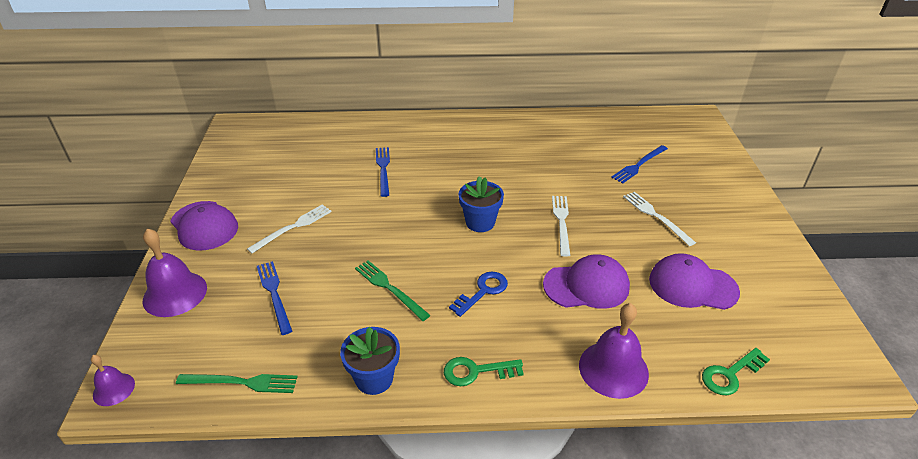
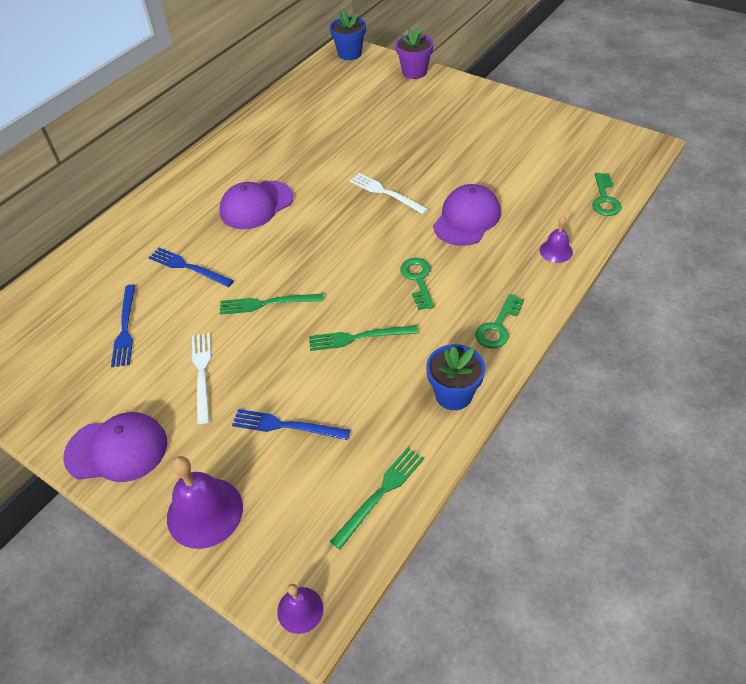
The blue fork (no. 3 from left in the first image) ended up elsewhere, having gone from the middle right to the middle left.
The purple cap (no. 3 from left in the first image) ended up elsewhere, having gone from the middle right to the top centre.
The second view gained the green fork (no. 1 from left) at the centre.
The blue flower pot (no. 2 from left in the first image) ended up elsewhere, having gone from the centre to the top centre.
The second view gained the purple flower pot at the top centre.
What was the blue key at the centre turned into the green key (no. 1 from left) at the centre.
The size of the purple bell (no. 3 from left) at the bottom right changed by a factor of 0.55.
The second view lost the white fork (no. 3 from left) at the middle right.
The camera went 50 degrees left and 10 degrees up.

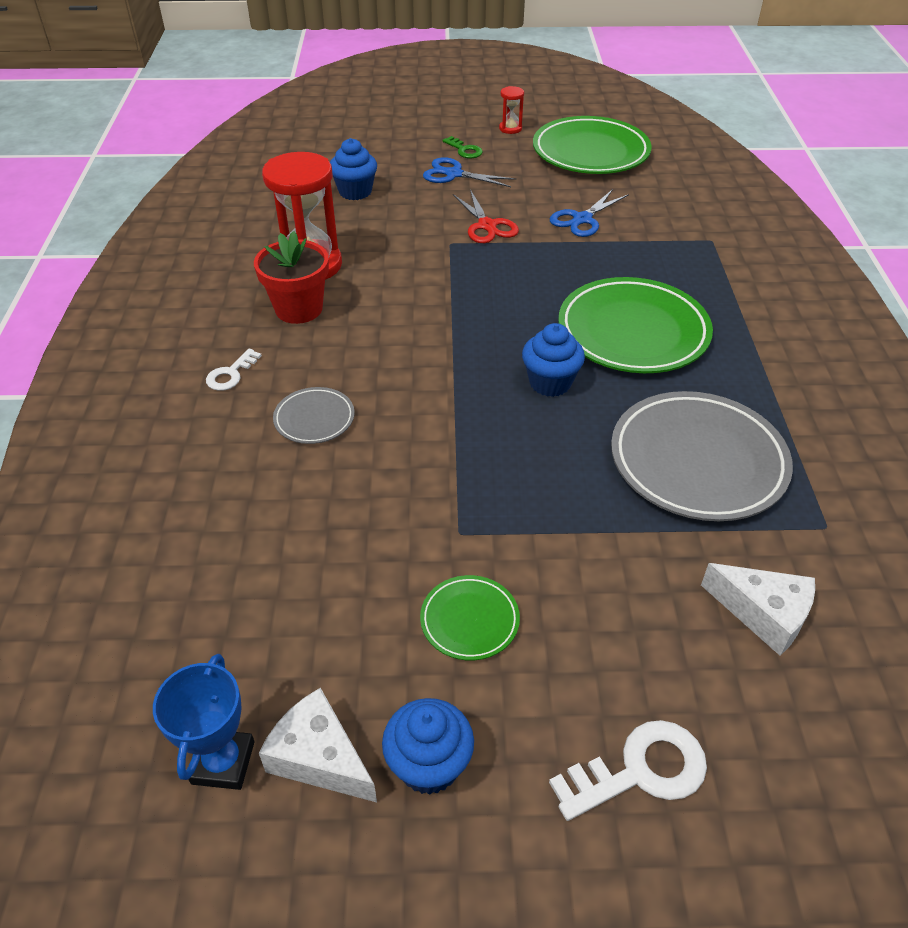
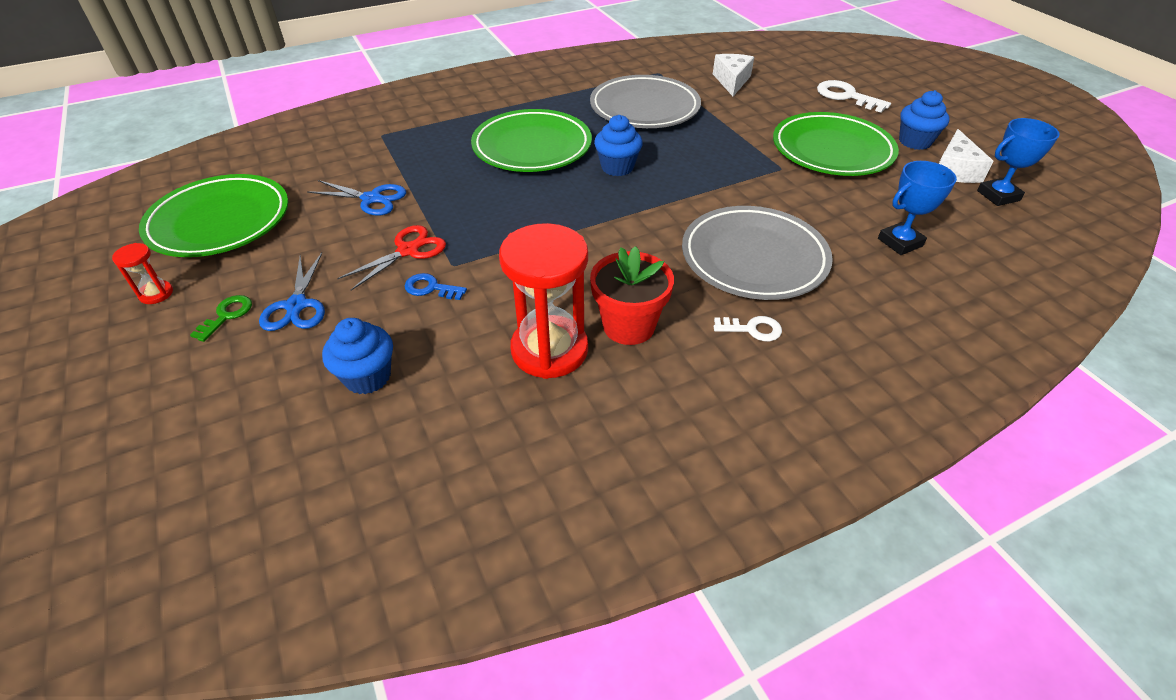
The second view gained the blue key at the centre.
The size of the grey plate (no. 1 from left in the first image) at the centre changed by a factor of 2.08.
The size of the green plate (no. 1 from left in the first image) at the centre changed by a factor of 2.08.
The second view gained the blue trophy (no. 1 from left) at the top right.
The camera went 115 degrees left and 0 degrees up.

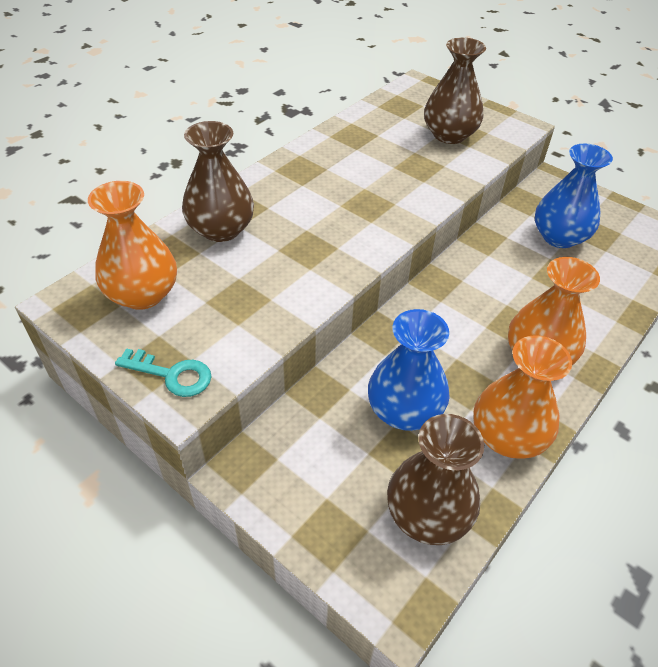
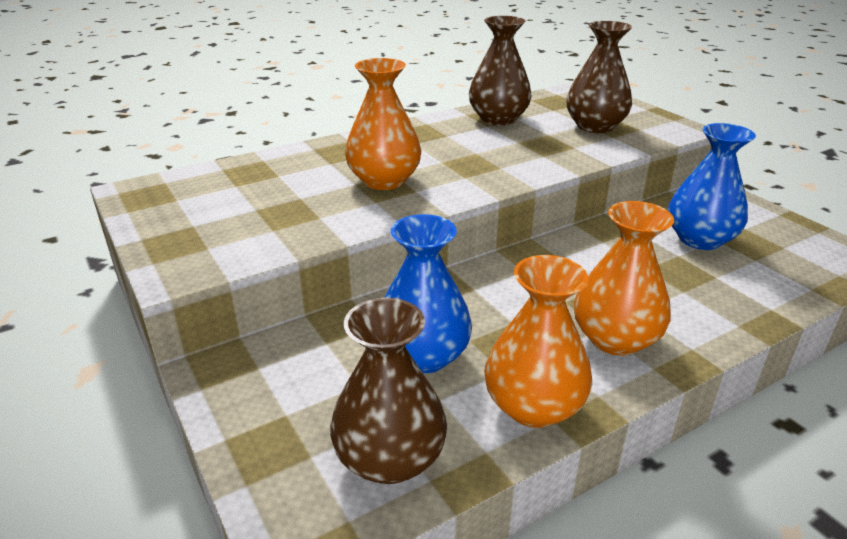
The orange vase (no. 1 from left) ended up elsewhere, having gone from the middle left to the top centre.
The brown vase (no. 1 from left in the first image) ended up elsewhere, having gone from the top left to the top centre.
The second view lost the turquoise key at the middle left.
The camera went 20 degrees right and 15 degrees down.

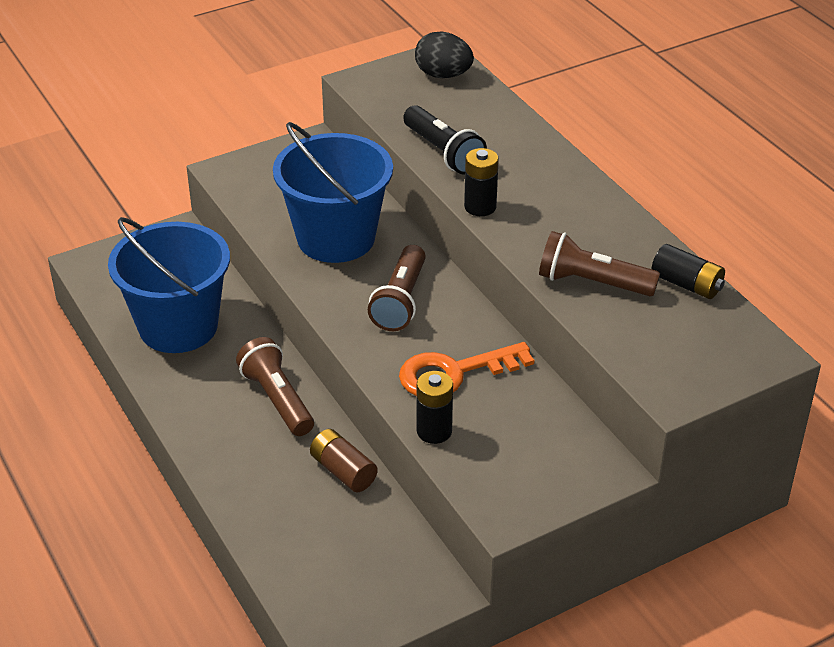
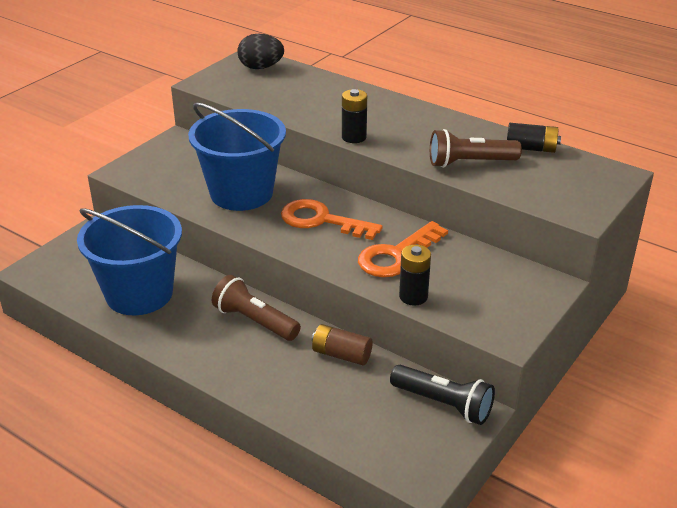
Where the brown flashlight (no. 2 from left) stood at the centre, the orange key (no. 1 from left) came to stand at the centre.
The black flashlight ended up elsewhere, having gone from the top centre to the bottom centre.
The camera went 25 degrees left and 5 degrees down.

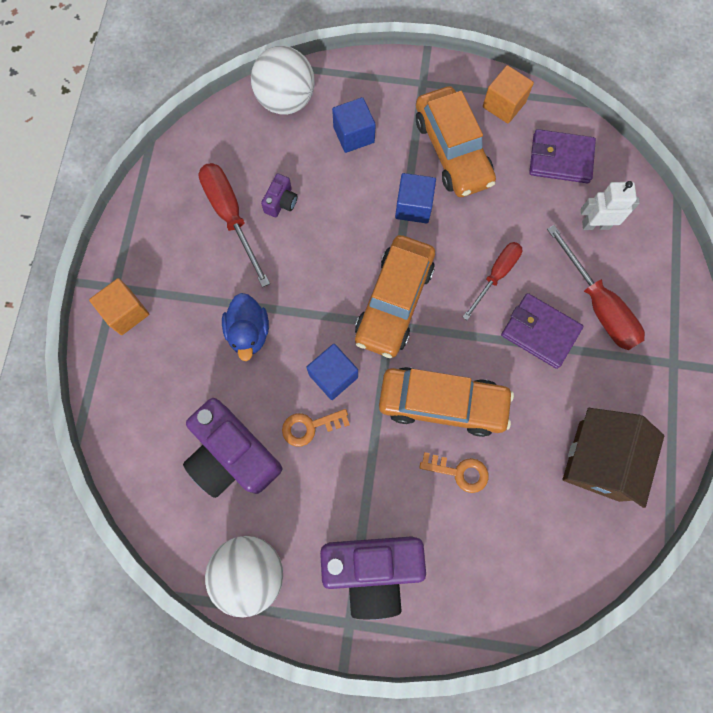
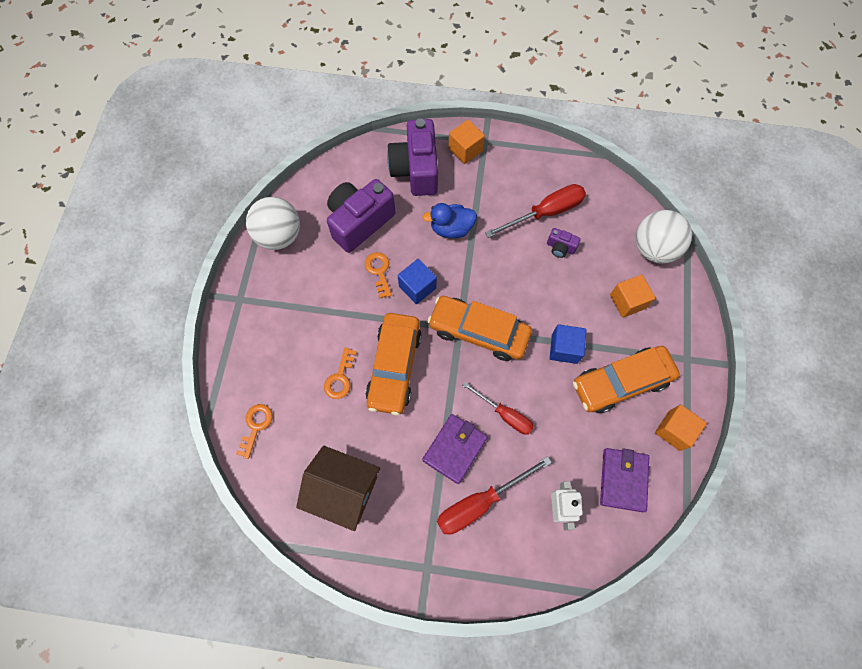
The second view gained the orange key (no. 1 from left) at the middle left.
The purple camera (no. 3 from left in the first image) ended up elsewhere, having gone from the bottom centre to the top centre.
What was the blue cube (no. 2 from left) at the top centre turned into the orange cube (no. 2 from left) at the middle right.
The camera went 90 degrees right and 5 degrees down.

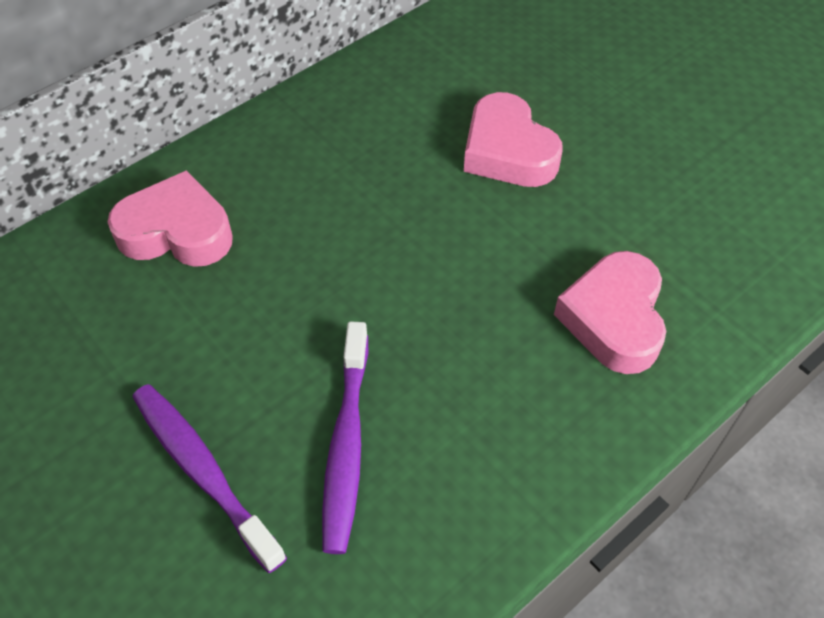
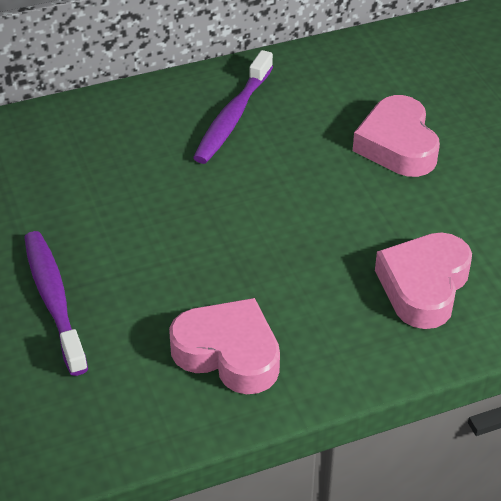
The pink heart (no. 1 from left) ended up elsewhere, having gone from the middle left to the bottom centre.
The purple toothbrush (no. 2 from left) ended up elsewhere, having gone from the bottom centre to the top centre.
The camera went 20 degrees right and 10 degrees down.

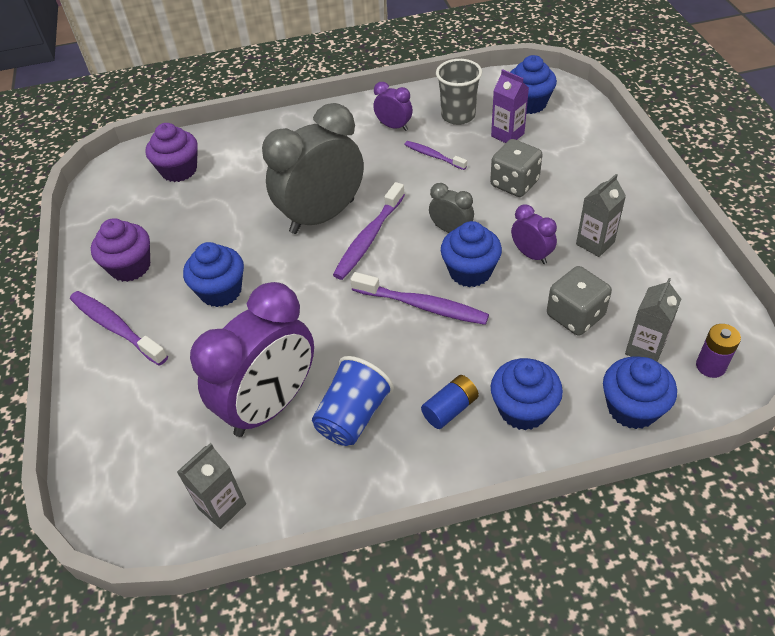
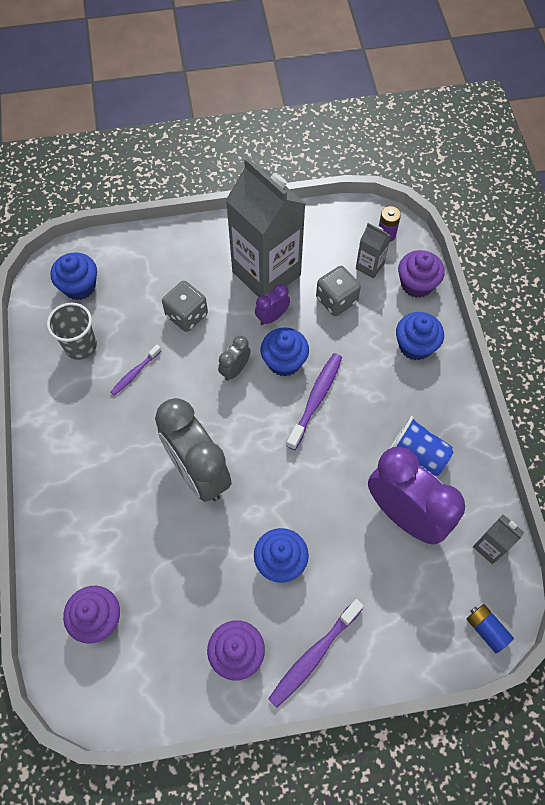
The size of the grey carton (no. 2 from left in the first image) at the middle right changed by a factor of 2.32.
What was the blue cupcake (no. 5 from left) at the middle right turned into the purple cupcake (no. 3 from left) at the middle right.
The blue battery ended up elsewhere, having gone from the centre to the bottom right.
The second view lost the purple toothbrush (no. 2 from left) at the centre.
The second view lost the purple clock (no. 2 from left) at the top centre.
The second view lost the purple carton at the top centre.
The camera went 90 degrees left and 15 degrees up.

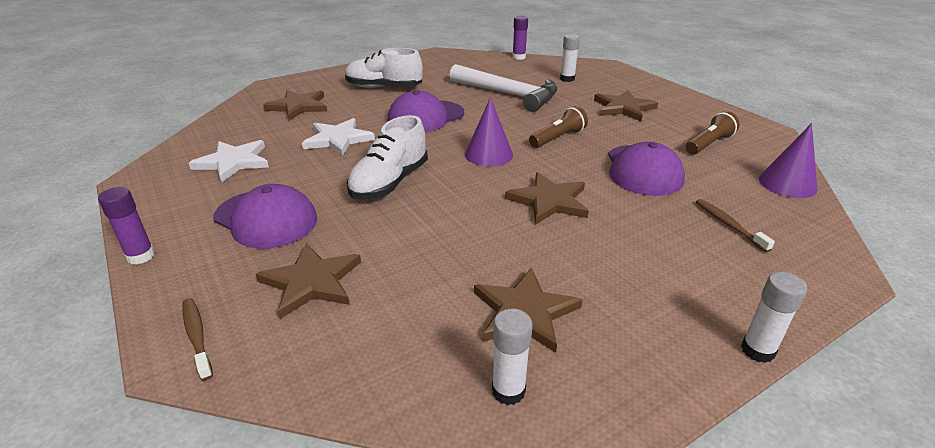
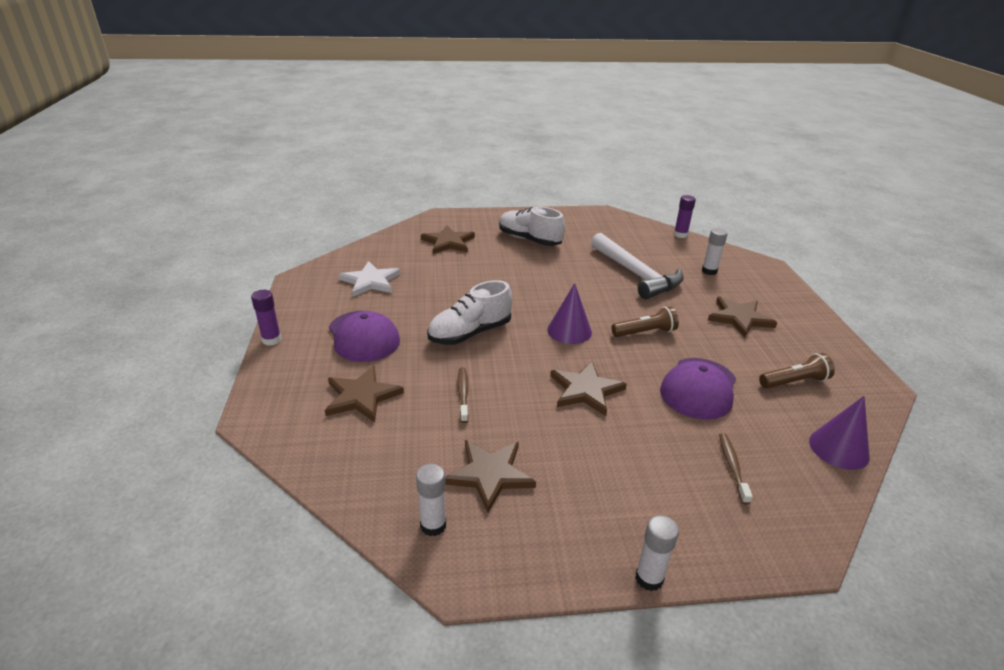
The brown toothbrush (no. 1 from left) ended up elsewhere, having gone from the bottom left to the centre.
The second view lost the white star (no. 2 from left) at the top centre.
The second view lost the purple cap (no. 2 from left) at the top centre.
The camera went 25 degrees right and 0 degrees up.

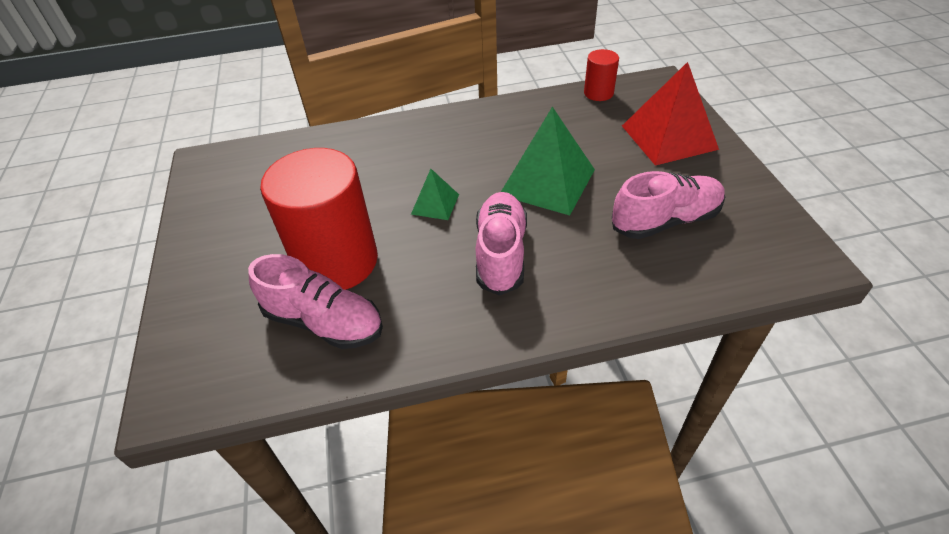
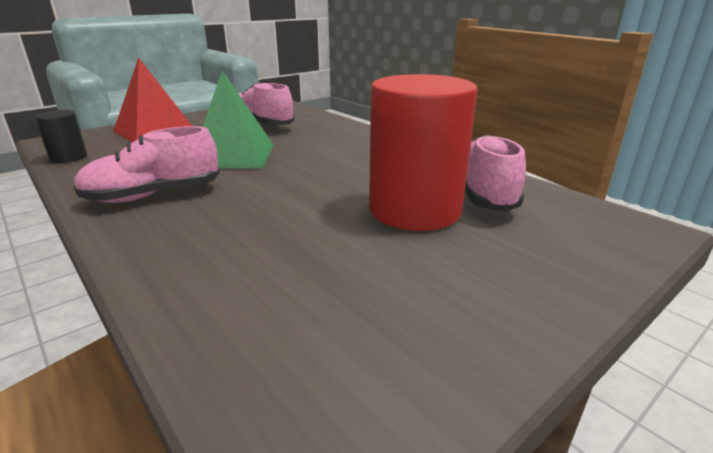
What was the red cylinder (no. 2 from left) at the top centre turned into the black cylinder at the top left.
The pink shoe (no. 2 from left in the first image) ended up elsewhere, having gone from the centre to the middle left.
The second view lost the green pyramid (no. 1 from left) at the centre.
The camera went 120 degrees left and 20 degrees down.

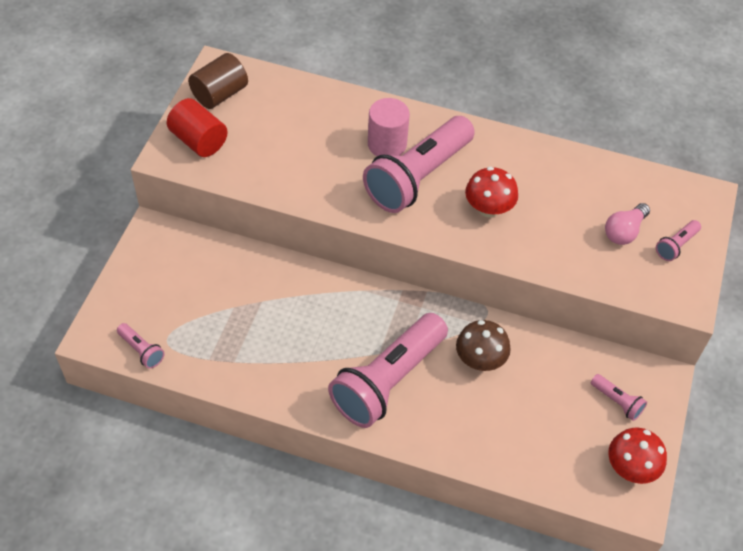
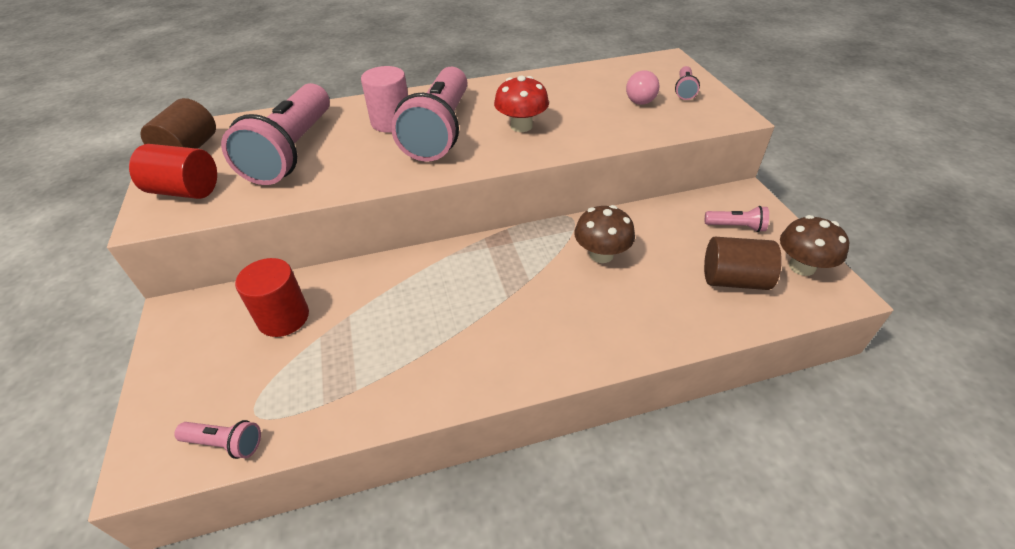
The pink flashlight (no. 2 from left) ended up elsewhere, having gone from the bottom centre to the top left.
The second view gained the red cylinder (no. 2 from left) at the middle left.
The second view gained the brown cylinder (no. 2 from left) at the middle right.
What was the red mushroom (no. 2 from left) at the bottom right turned into the brown mushroom (no. 2 from left) at the middle right.
The camera went 30 degrees left and 10 degrees down.

